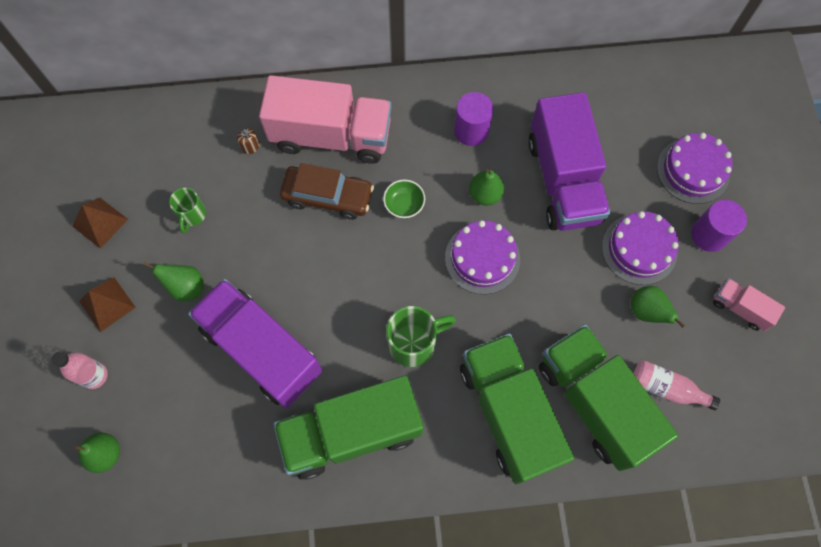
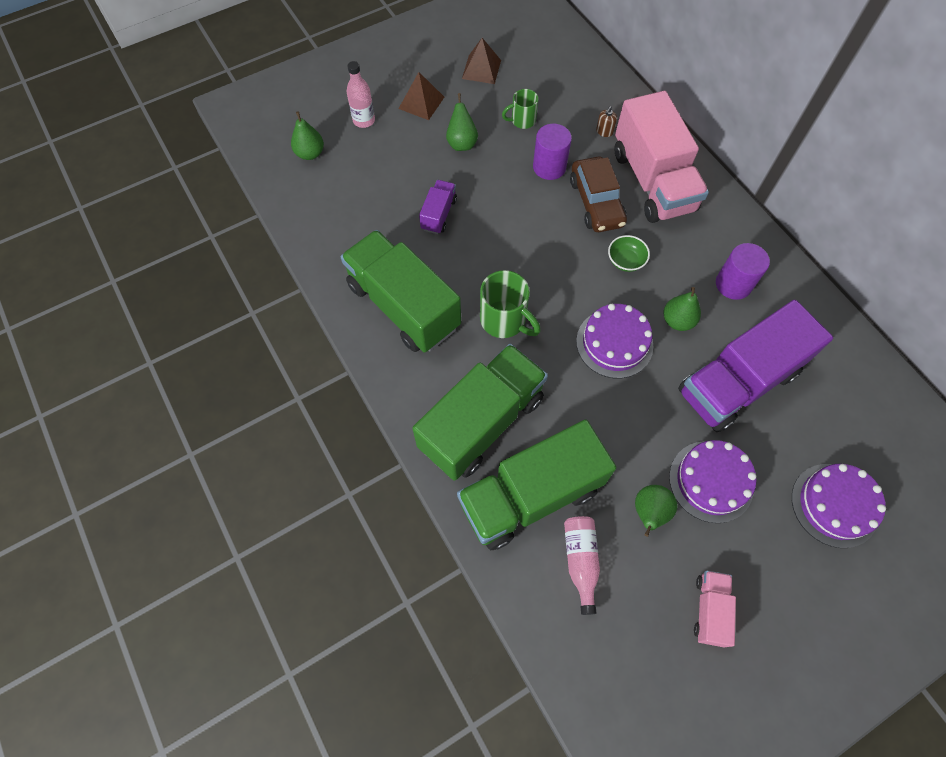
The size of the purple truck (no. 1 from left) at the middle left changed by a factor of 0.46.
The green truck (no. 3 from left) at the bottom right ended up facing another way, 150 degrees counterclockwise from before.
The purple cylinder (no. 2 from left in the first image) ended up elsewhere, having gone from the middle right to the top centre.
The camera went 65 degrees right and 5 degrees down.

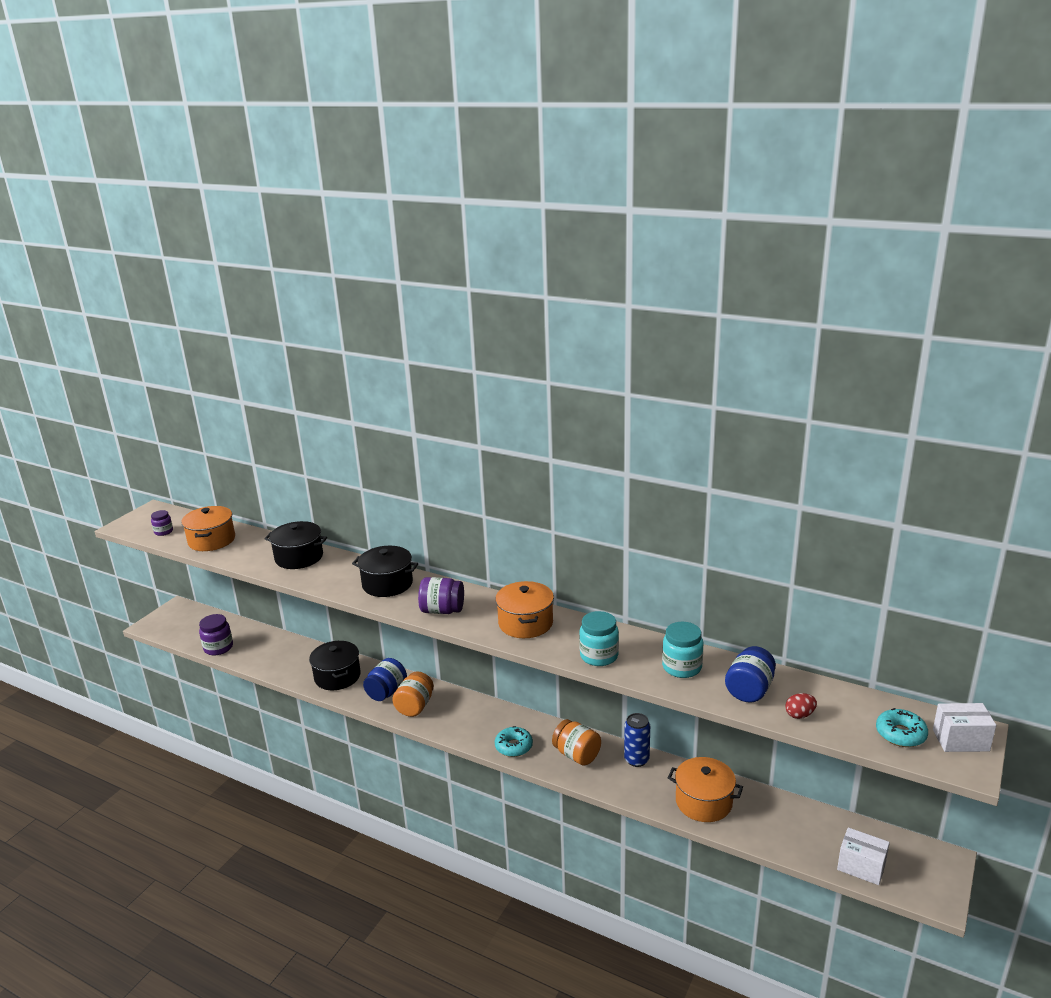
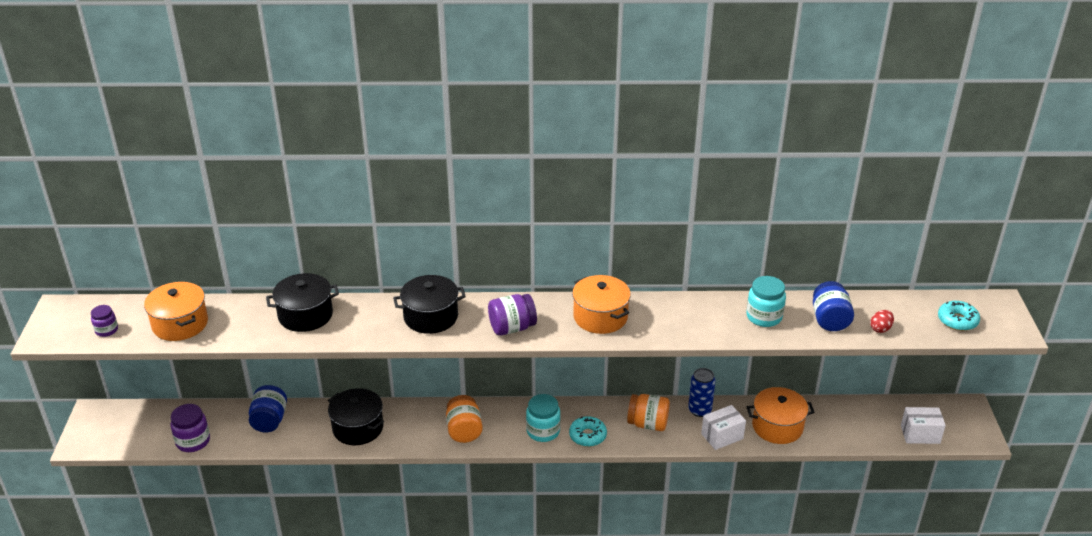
The blue jar (no. 1 from left) ended up elsewhere, having gone from the bottom centre to the bottom left.
The turquoise jar (no. 1 from left) ended up elsewhere, having gone from the centre to the bottom centre.
The white box (no. 2 from left in the first image) ended up elsewhere, having gone from the bottom right to the bottom centre.
The camera went 30 degrees left and 10 degrees up.

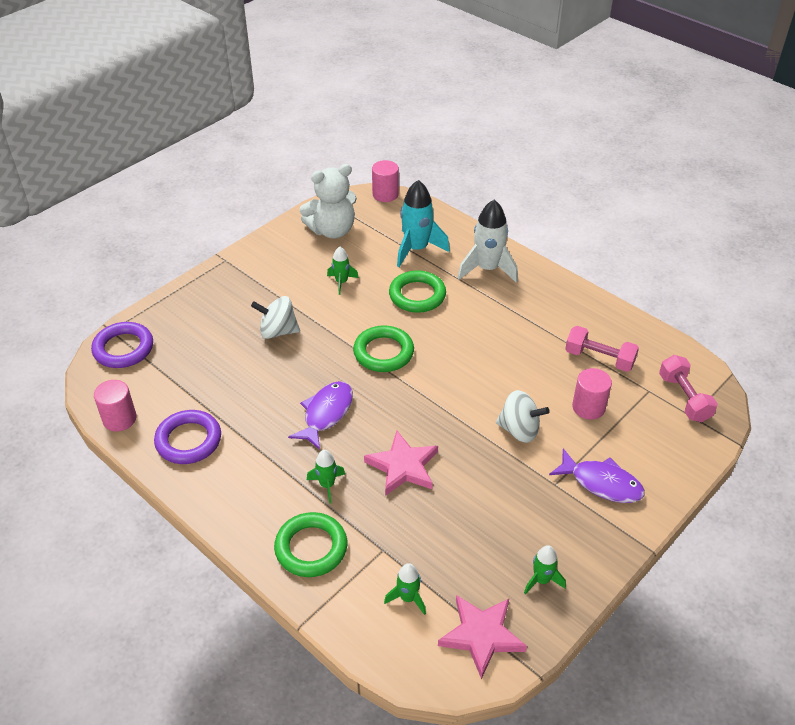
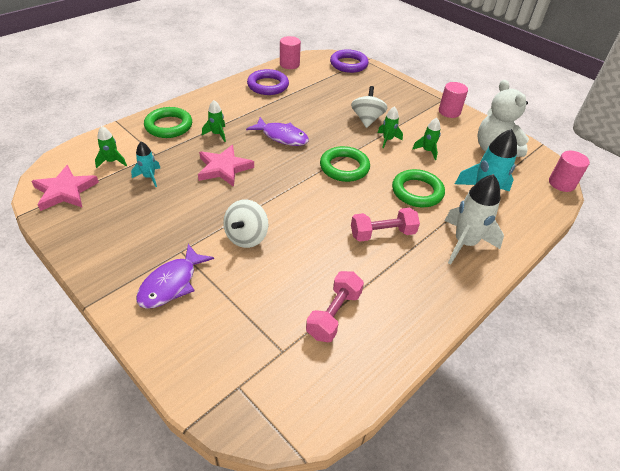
The second view gained the turquoise rocket (no. 1 from left) at the middle left.
The pink dumbbell (no. 2 from left) ended up elsewhere, having gone from the middle right to the centre.
The green rocket (no. 4 from left in the first image) ended up elsewhere, having gone from the bottom right to the top centre.
The pink cylinder (no. 3 from left in the first image) ended up elsewhere, having gone from the middle right to the top right.
The camera went 90 degrees right and 0 degrees up.

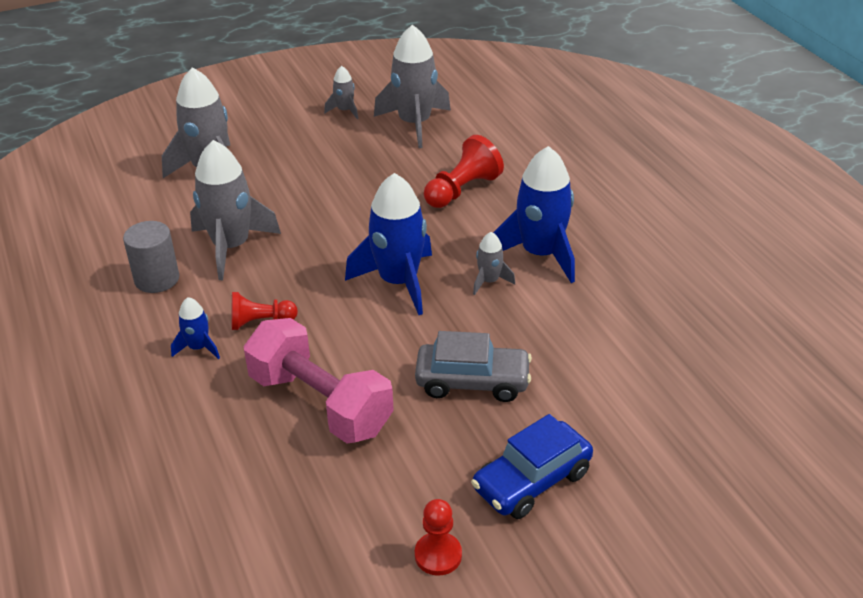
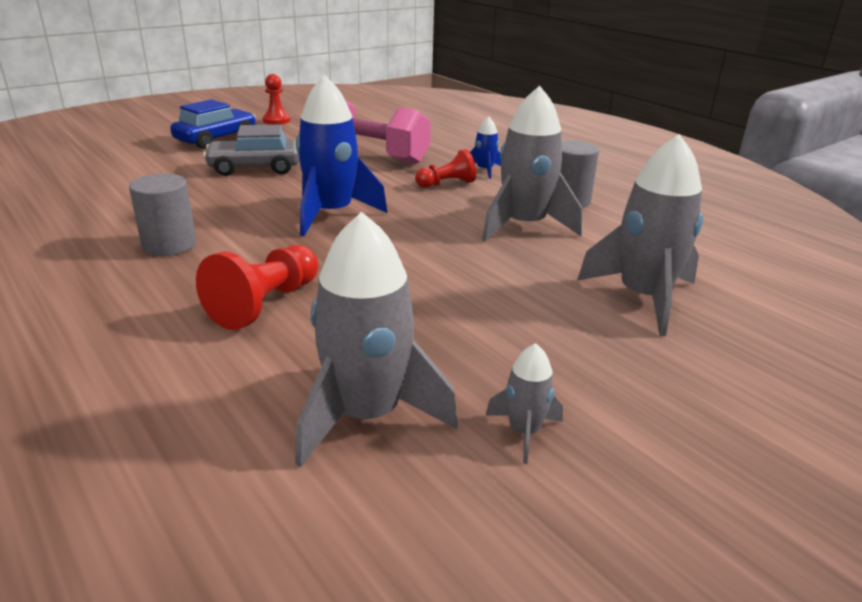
Where the blue rocket (no. 3 from left) stood at the centre, the grey cylinder (no. 1 from left) came to stand at the middle left.
The second view lost the grey rocket (no. 5 from left) at the centre.
The camera went 165 degrees right and 10 degrees down.

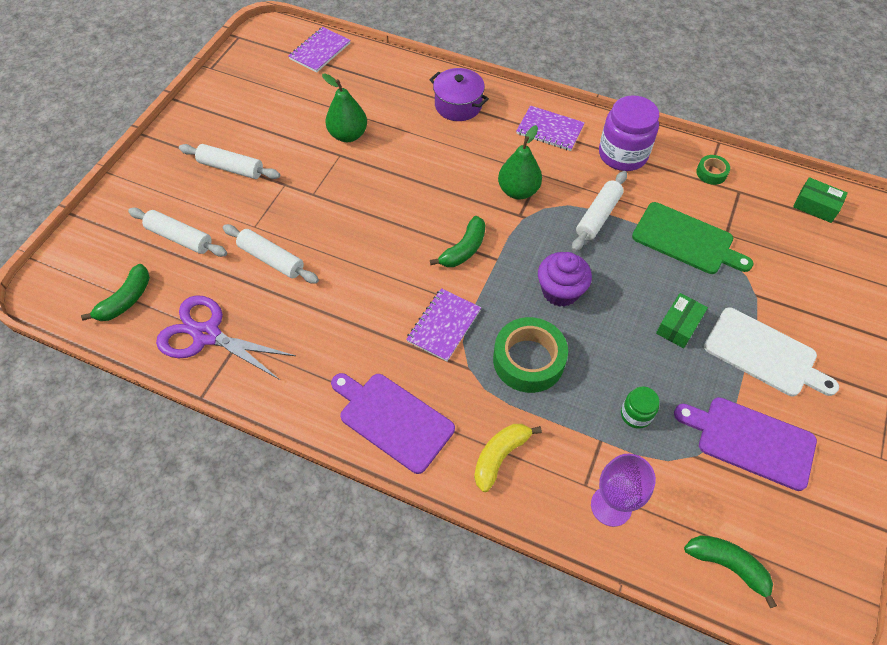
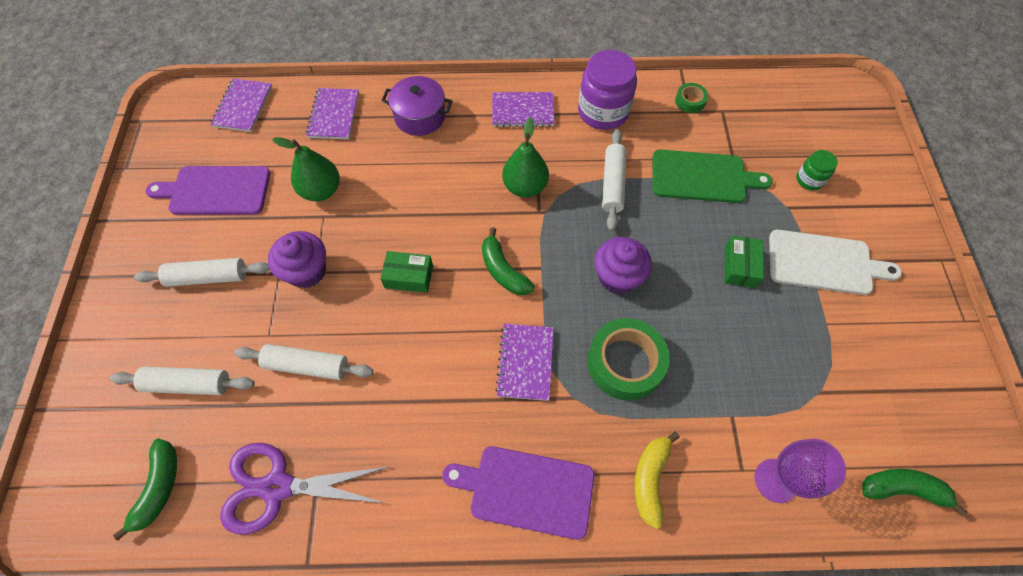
The purple cutting board (no. 2 from left in the first image) ended up elsewhere, having gone from the bottom right to the top left.
The second view gained the purple cupcake (no. 1 from left) at the middle left.
The second view gained the purple notebook (no. 2 from left) at the top left.
The green box (no. 2 from left in the first image) ended up elsewhere, having gone from the top right to the centre.
The green banana (no. 2 from left) at the centre ended up facing another way, 135 degrees clockwise from before.
The green jar ended up elsewhere, having gone from the middle right to the top right.
The camera went 25 degrees left and 5 degrees up.

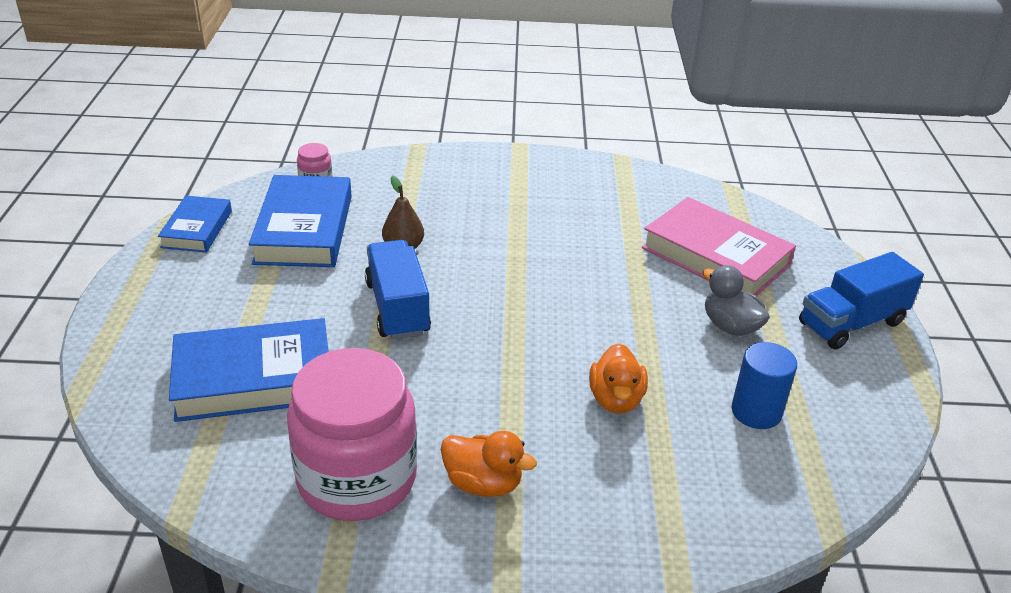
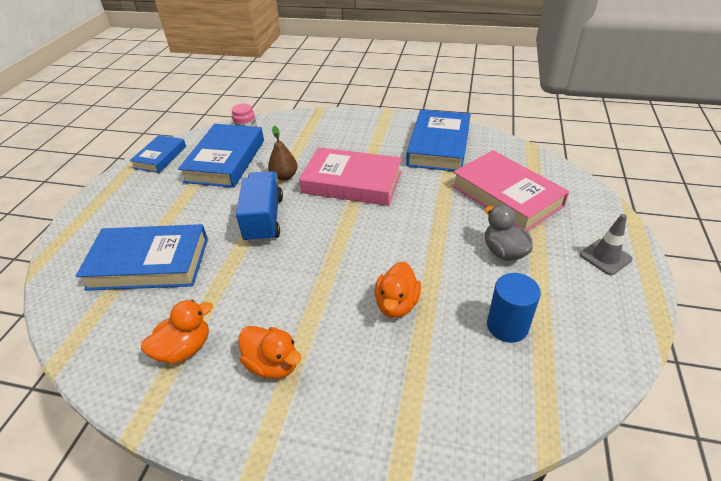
Where the pink jar (no. 2 from left) stood at the bottom centre, the orange duck (no. 1 from left) came to stand at the bottom left.
The second view gained the pink book (no. 1 from left) at the centre.
The second view gained the blue book (no. 4 from left) at the top centre.
Where the blue truck (no. 2 from left) stood at the middle right, the grey traffic cone came to stand at the middle right.
The camera went 15 degrees right and 5 degrees up.

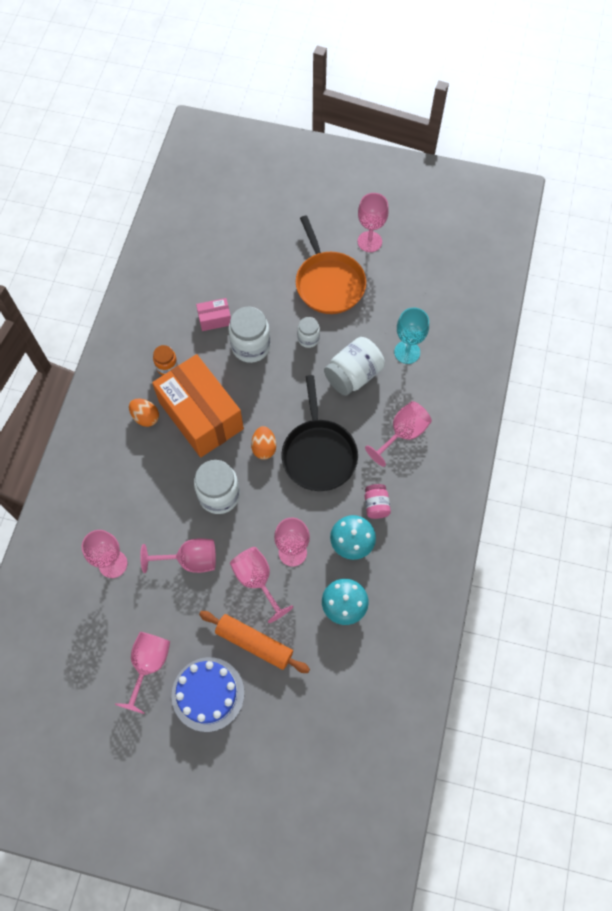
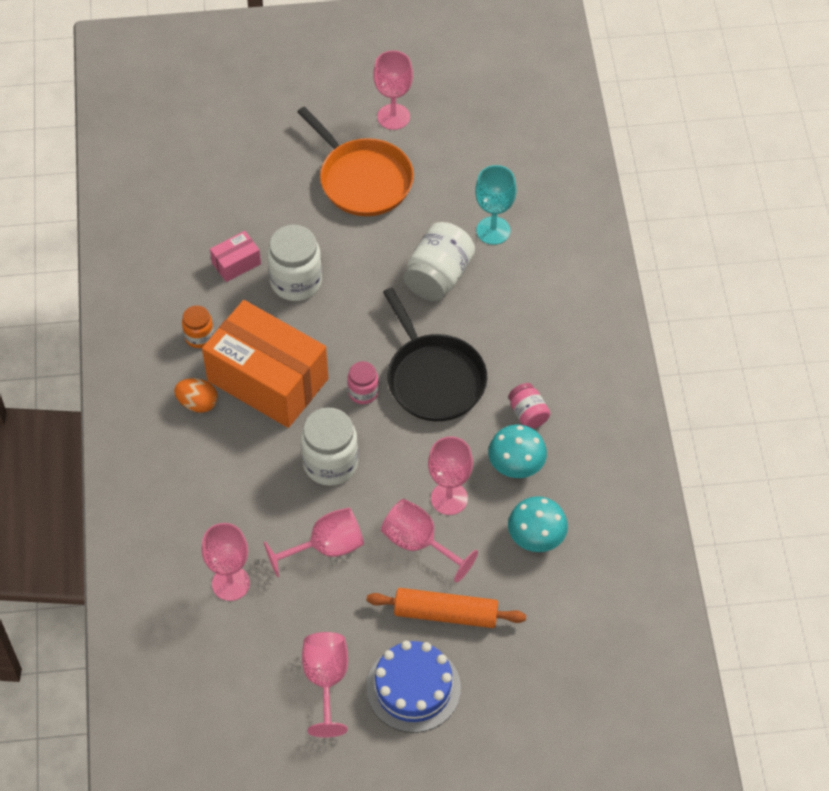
Where the orange egg (no. 2 from left) stood at the centre, the pink jar (no. 1 from left) came to stand at the centre.
The second view lost the white jar (no. 3 from left) at the centre.
The second view lost the pink goblet (no. 7 from left) at the centre.
The camera went 20 degrees left and 10 degrees down.

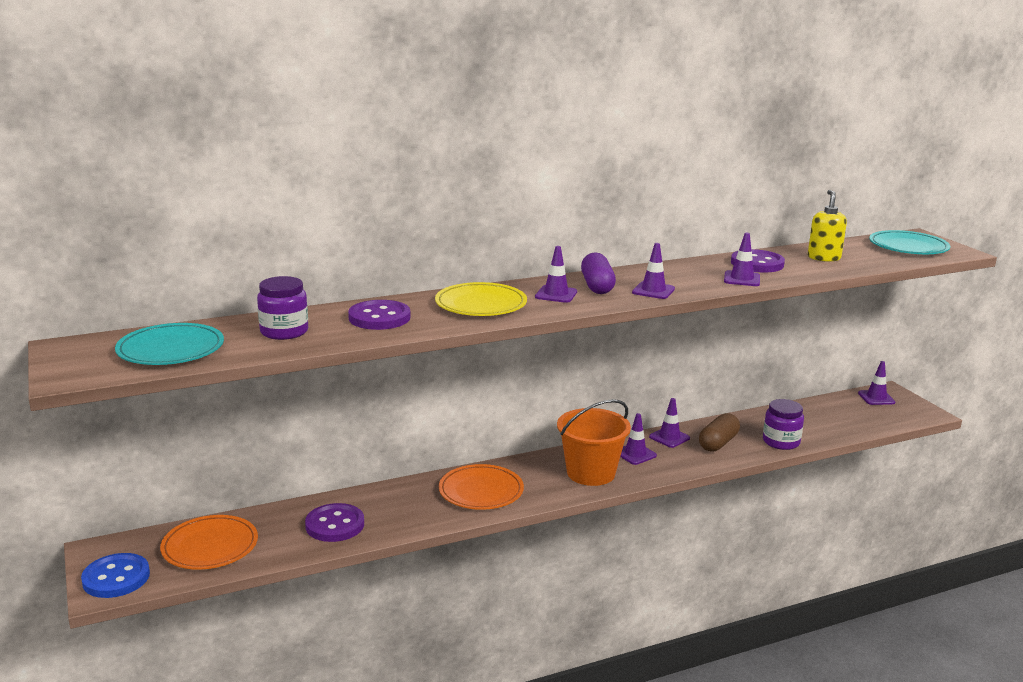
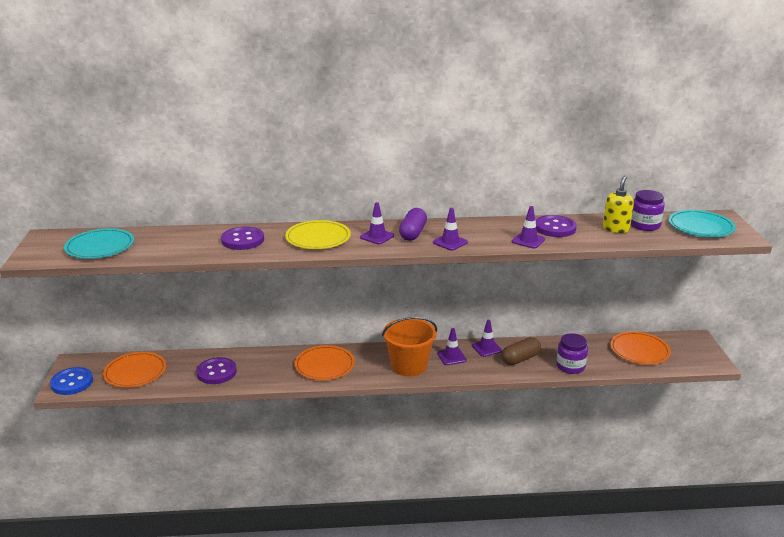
The second view gained the orange plate (no. 3 from left) at the middle right.
The purple jar (no. 1 from left in the first image) ended up elsewhere, having gone from the middle left to the middle right.
The second view lost the purple traffic cone (no. 6 from left) at the middle right.
The camera went 20 degrees right and 5 degrees up.

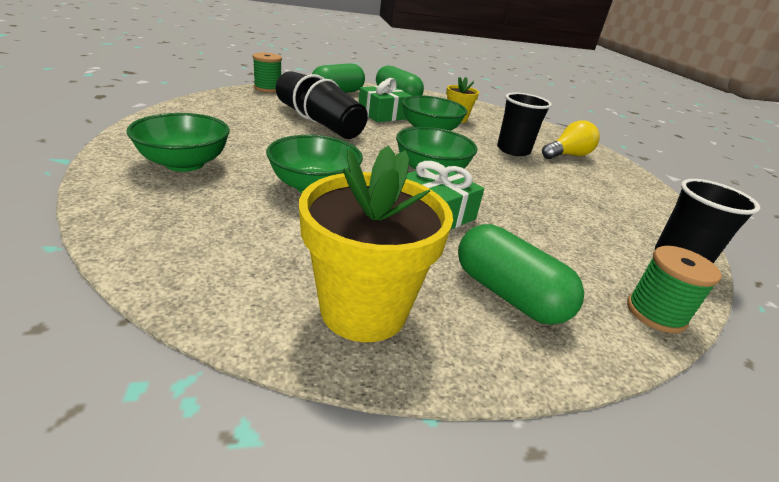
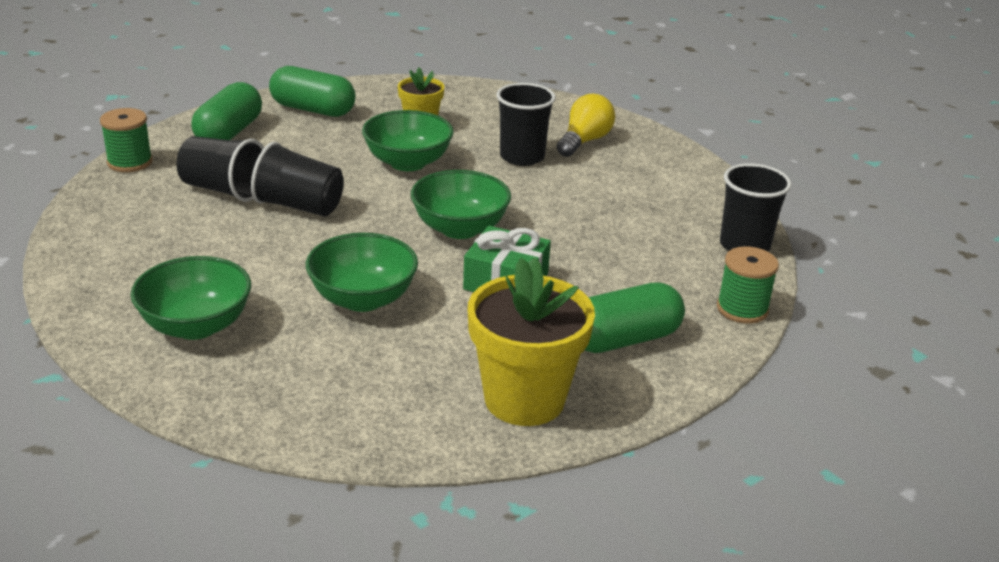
The green capsule (no. 3 from left) at the middle right ended up facing another way, 45 degrees counterclockwise from before.
The second view lost the green gift (no. 1 from left) at the top centre.
The camera went 25 degrees left and 0 degrees up.

